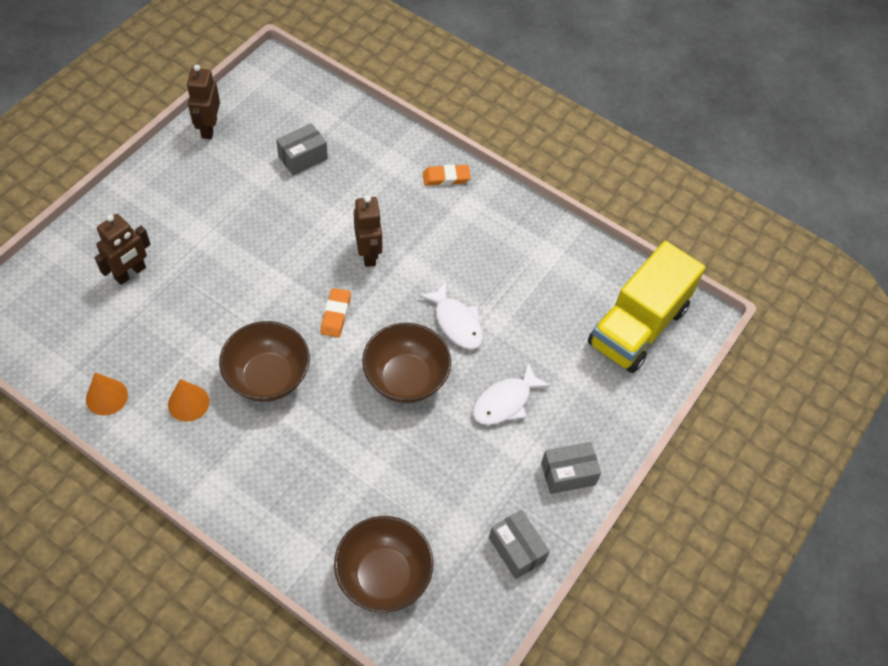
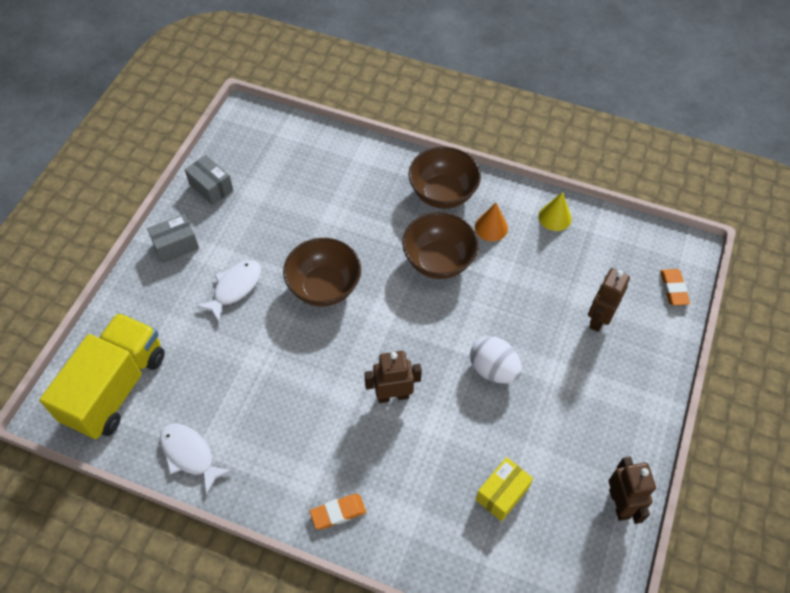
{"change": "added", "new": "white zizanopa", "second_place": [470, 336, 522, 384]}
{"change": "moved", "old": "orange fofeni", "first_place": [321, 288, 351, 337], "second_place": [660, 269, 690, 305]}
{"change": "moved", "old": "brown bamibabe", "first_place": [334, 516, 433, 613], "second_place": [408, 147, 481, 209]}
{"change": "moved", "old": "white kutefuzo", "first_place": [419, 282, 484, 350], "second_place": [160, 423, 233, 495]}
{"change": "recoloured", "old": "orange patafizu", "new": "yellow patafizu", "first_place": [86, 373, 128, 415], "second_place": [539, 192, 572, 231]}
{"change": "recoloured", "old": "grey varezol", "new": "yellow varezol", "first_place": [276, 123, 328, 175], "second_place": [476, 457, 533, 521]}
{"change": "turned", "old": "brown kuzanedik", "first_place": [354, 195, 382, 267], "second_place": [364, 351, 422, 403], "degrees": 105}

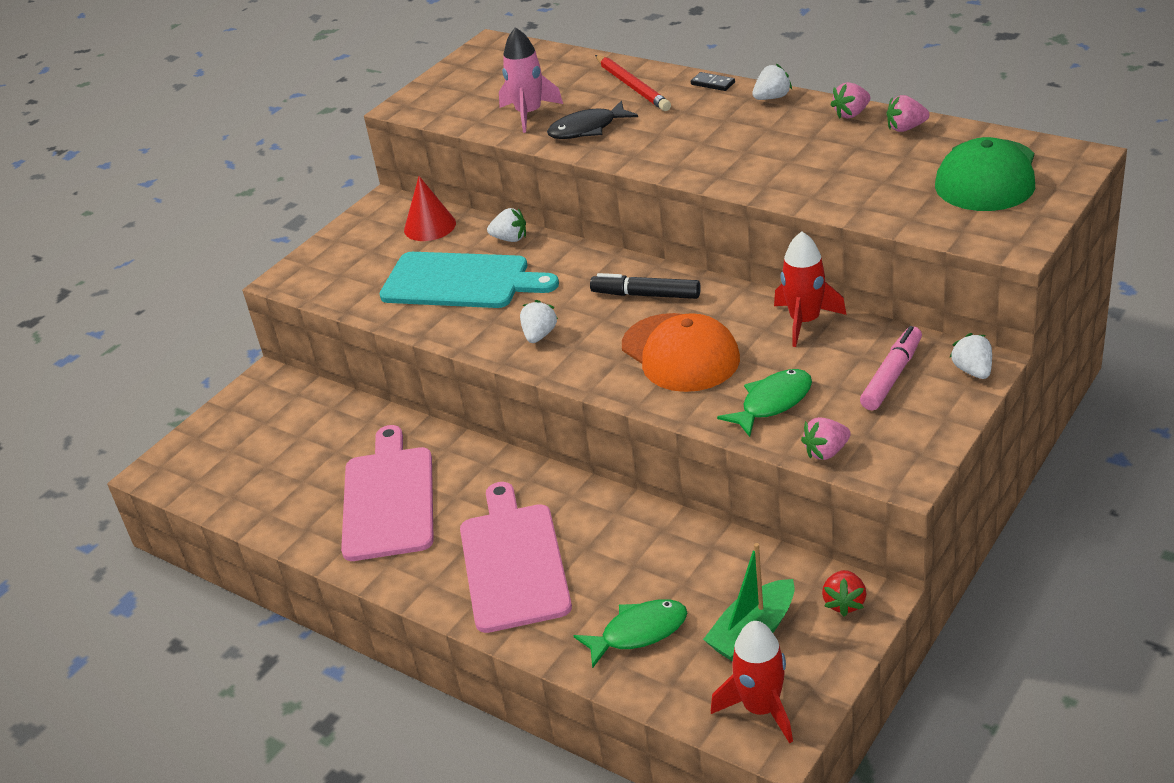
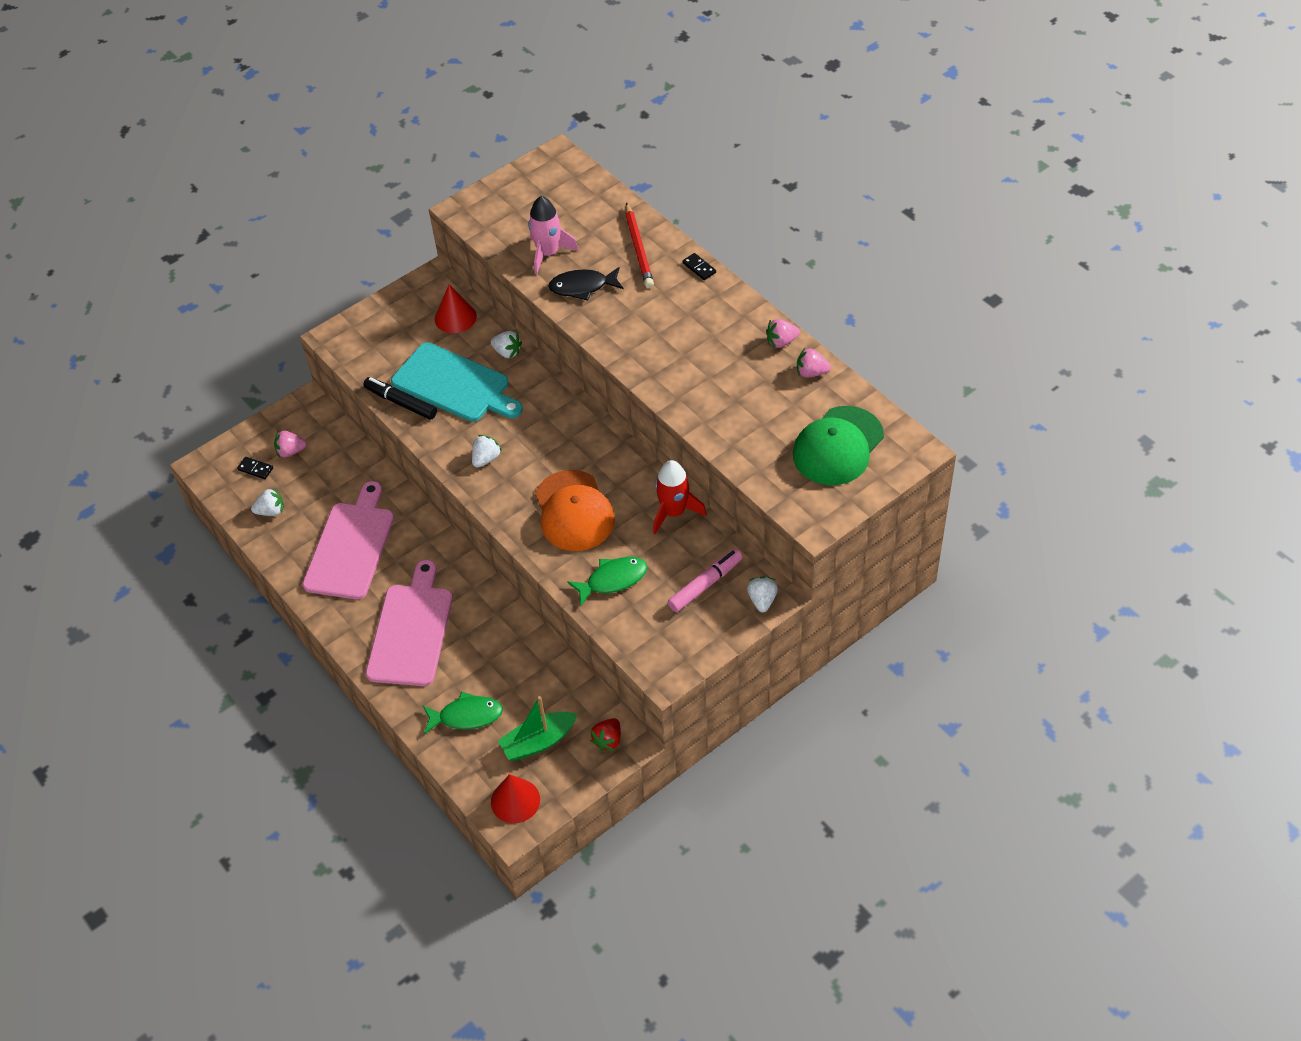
{"change": "added", "new": "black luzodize", "second_place": [237, 457, 273, 479]}
{"change": "moved", "old": "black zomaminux", "first_place": [590, 273, 701, 299], "second_place": [363, 377, 437, 420]}
{"change": "moved", "old": "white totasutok", "first_place": [752, 63, 792, 100], "second_place": [251, 487, 284, 516]}
{"change": "moved", "old": "pink totasutok", "first_place": [801, 417, 851, 460], "second_place": [274, 431, 307, 458]}
{"change": "replaced", "old": "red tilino", "new": "red patafizu", "first_place": [711, 621, 793, 744], "second_place": [491, 774, 540, 823]}

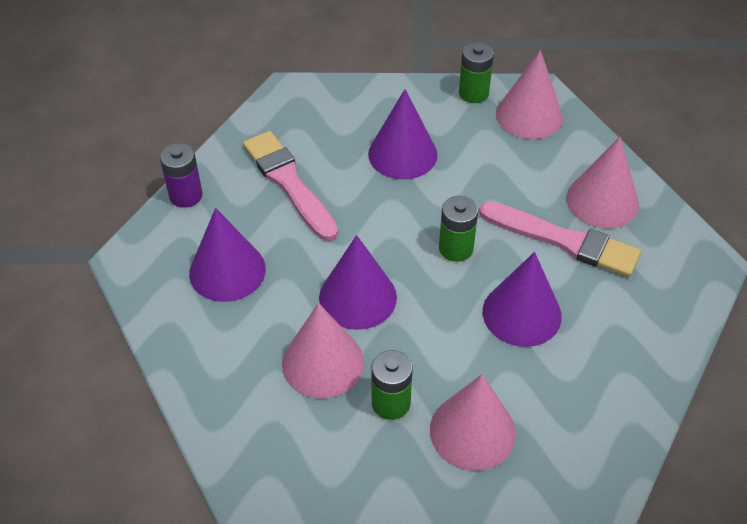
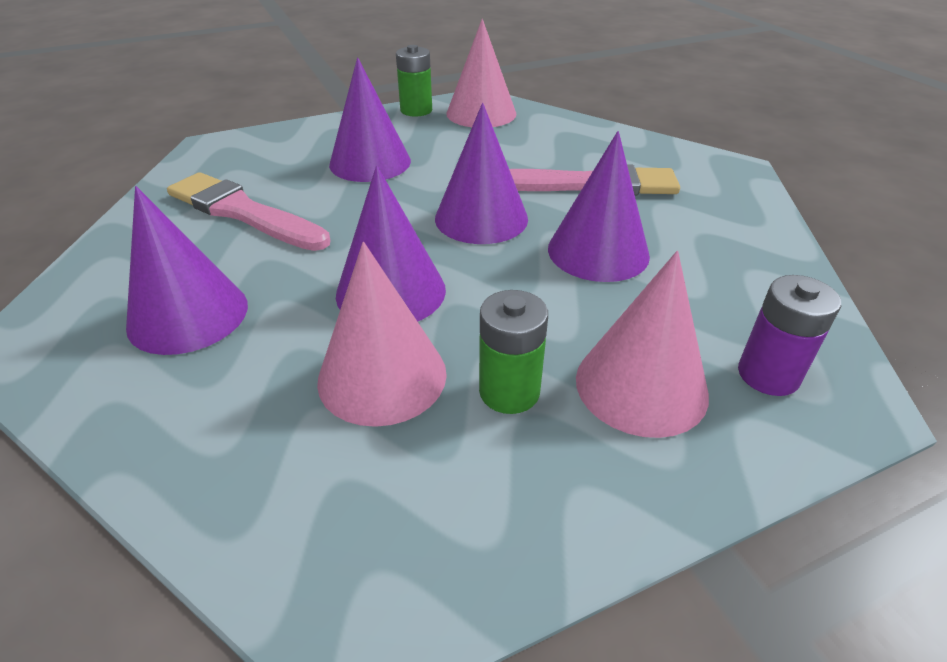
{"change": "removed", "old": "pink patafizu", "first_place": [566, 137, 639, 229]}
{"change": "moved", "old": "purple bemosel", "first_place": [160, 143, 203, 208], "second_place": [738, 275, 841, 396]}
{"change": "replaced", "old": "green bemosel", "new": "purple patafizu", "first_place": [439, 196, 478, 262], "second_place": [435, 103, 528, 244]}

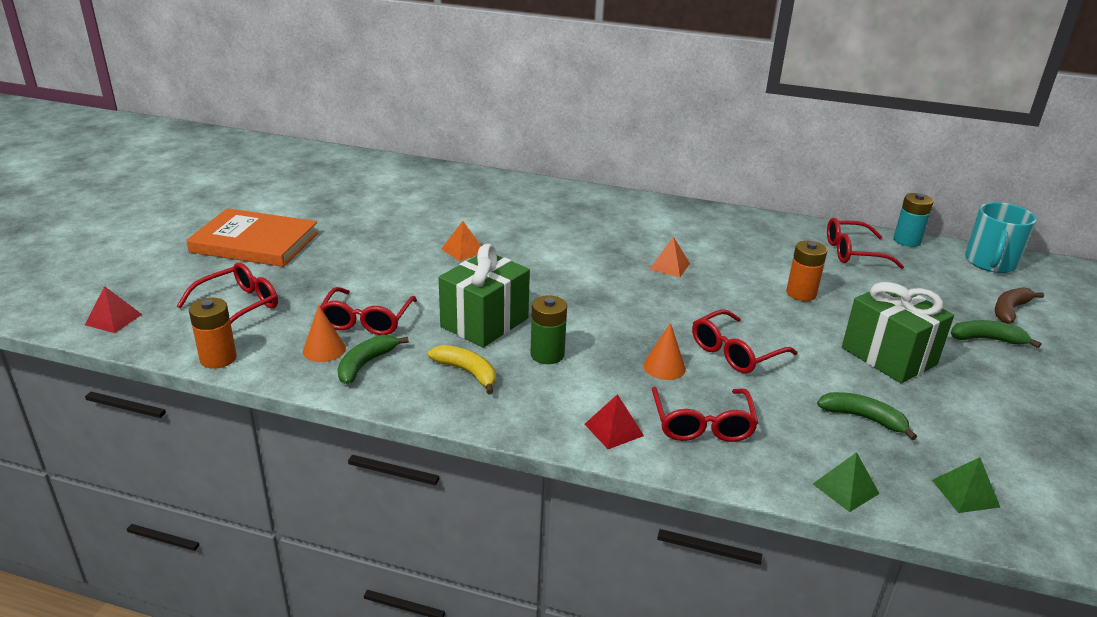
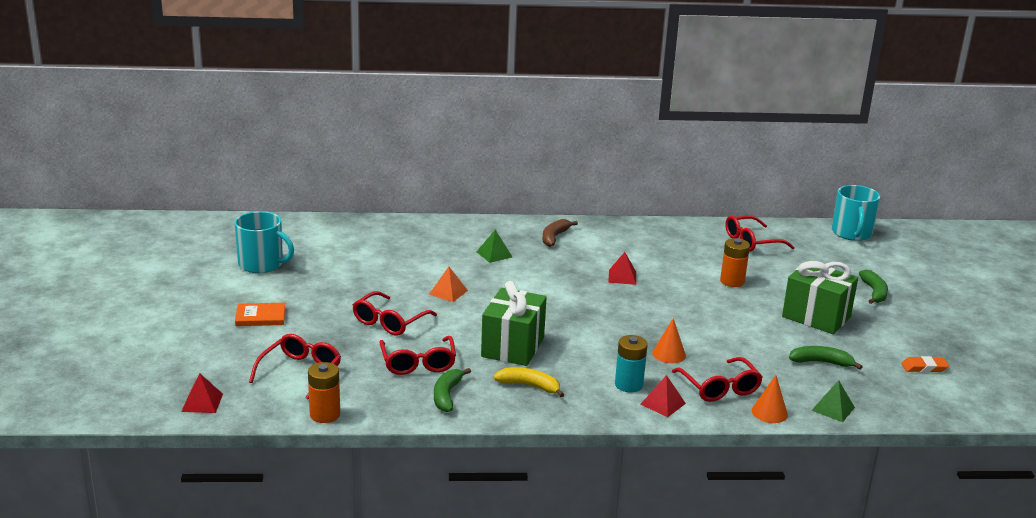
{"change": "removed", "old": "green bemosel", "first_place": [530, 295, 567, 364]}
{"change": "added", "new": "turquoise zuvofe", "second_place": [234, 211, 294, 273]}
{"change": "added", "new": "orange fofeni", "second_place": [901, 356, 949, 373]}
{"change": "moved", "old": "orange patafizu", "first_place": [303, 306, 346, 362], "second_place": [752, 375, 788, 423]}
{"change": "moved", "old": "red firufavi", "first_place": [692, 309, 798, 373], "second_place": [353, 291, 437, 336]}
{"change": "moved", "old": "turquoise bemosel", "first_place": [893, 193, 934, 247], "second_place": [615, 335, 648, 393]}
{"change": "moved", "old": "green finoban", "first_place": [932, 457, 1000, 513], "second_place": [476, 230, 512, 263]}
{"change": "moved", "old": "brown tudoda", "first_place": [995, 287, 1044, 323], "second_place": [543, 219, 578, 247]}
{"change": "recoloured", "old": "orange finoban", "new": "red finoban", "first_place": [649, 236, 690, 277], "second_place": [608, 252, 636, 285]}
{"change": "turned", "old": "green tudoda", "first_place": [951, 320, 1041, 348], "second_place": [859, 270, 888, 304], "degrees": 105}
{"change": "resized", "old": "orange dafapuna", "first_place": [186, 208, 318, 267], "second_place": [235, 303, 285, 326], "factor": 0.49}

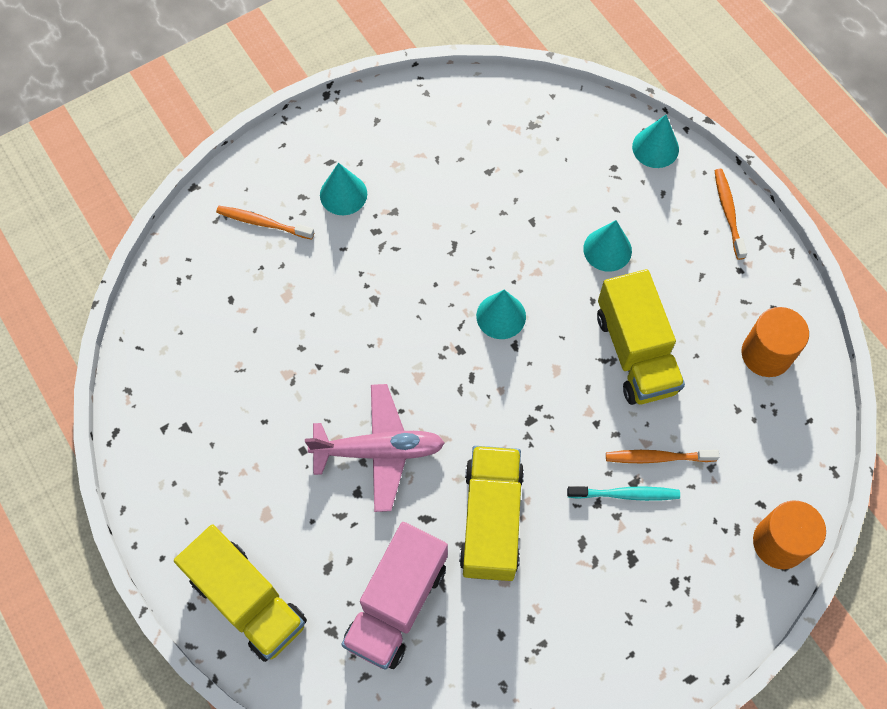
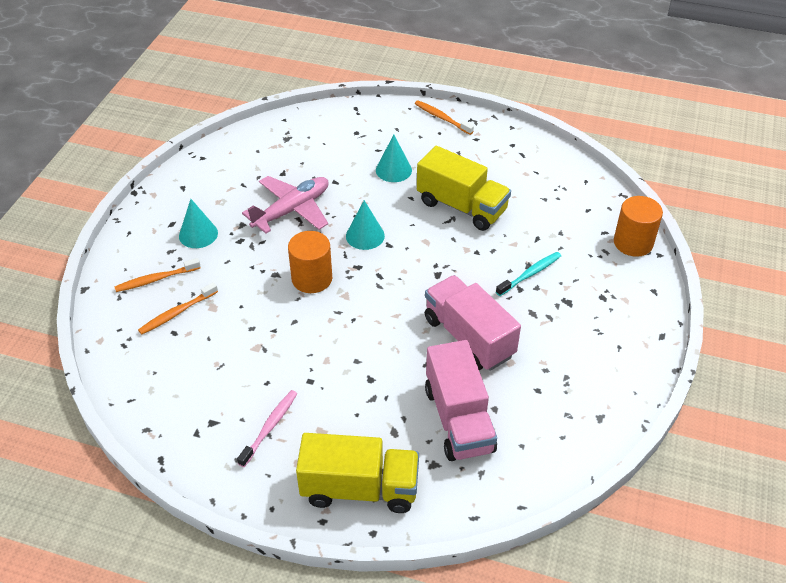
{"change": "removed", "old": "turquoise patafizu", "first_place": [632, 115, 679, 168]}
{"change": "added", "new": "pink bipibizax", "second_place": [237, 390, 297, 467]}
{"change": "moved", "old": "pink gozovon", "first_place": [305, 384, 445, 512], "second_place": [242, 176, 329, 234]}
{"change": "moved", "old": "orange bipibizax", "first_place": [606, 450, 719, 463], "second_place": [138, 282, 218, 335]}
{"change": "moved", "old": "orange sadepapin", "first_place": [741, 307, 809, 377], "second_place": [288, 231, 332, 293]}
{"change": "recoloured", "old": "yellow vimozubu", "new": "pink vimozubu", "first_place": [459, 446, 524, 581], "second_place": [425, 275, 521, 371]}

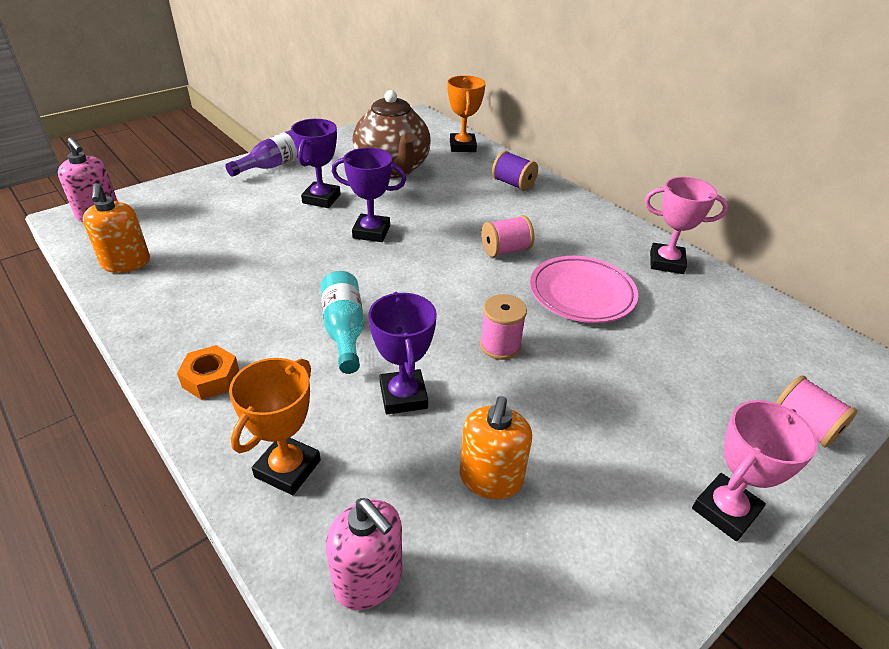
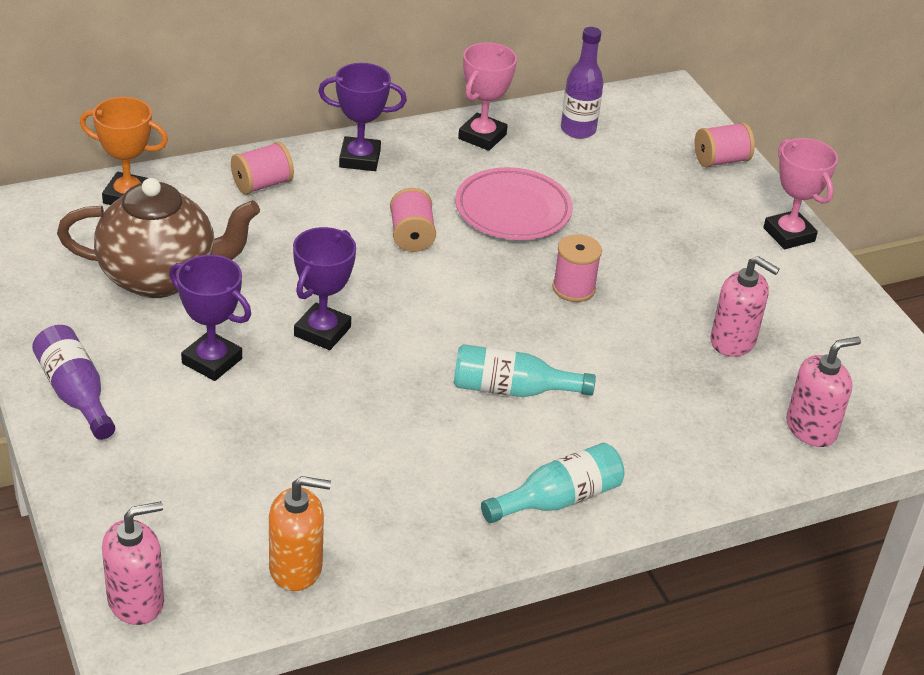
{"change": "removed", "old": "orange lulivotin", "first_place": [229, 358, 321, 495]}
{"change": "added", "new": "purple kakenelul", "second_place": [561, 27, 604, 139]}
{"change": "moved", "old": "purple lulivotin", "first_place": [368, 292, 437, 414], "second_place": [318, 63, 407, 171]}
{"change": "replaced", "old": "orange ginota", "new": "turquoise kakenelul", "first_place": [177, 345, 239, 400], "second_place": [481, 443, 624, 523]}
{"change": "recoloured", "old": "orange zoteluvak", "new": "pink zoteluvak", "first_place": [459, 396, 532, 499], "second_place": [710, 256, 780, 357]}
{"change": "recoloured", "old": "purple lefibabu", "new": "pink lefibabu", "first_place": [492, 151, 538, 191], "second_place": [231, 142, 294, 195]}

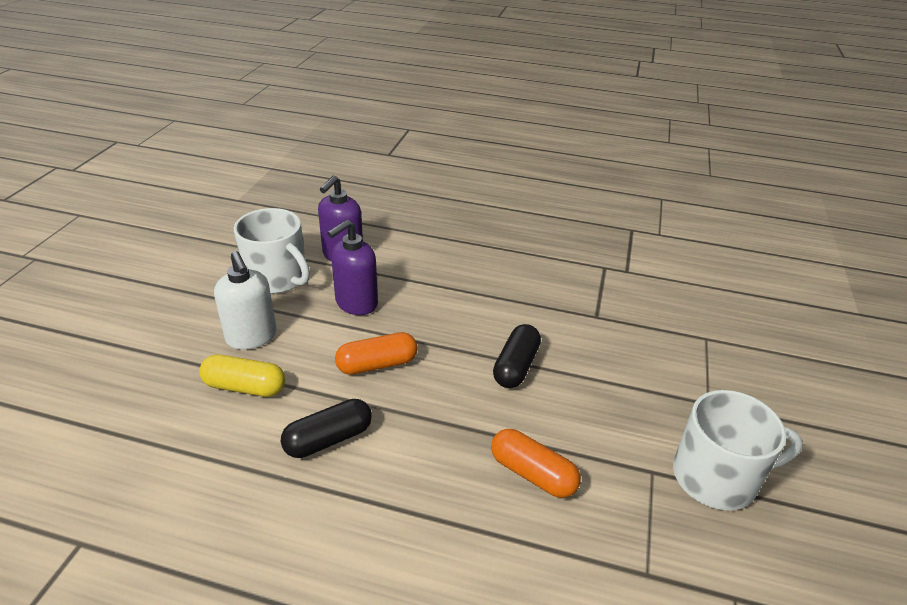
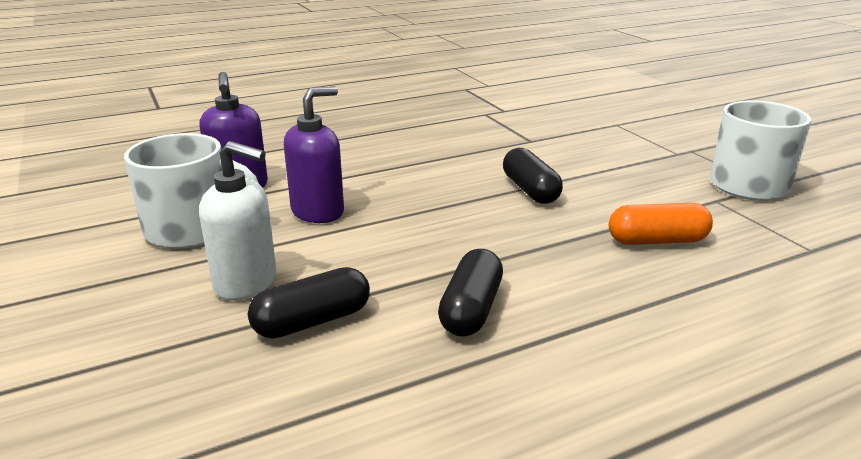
{"change": "removed", "old": "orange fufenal", "first_place": [335, 332, 418, 375]}
{"change": "recoloured", "old": "yellow fufenal", "new": "black fufenal", "first_place": [199, 355, 285, 397], "second_place": [248, 267, 370, 338]}
{"change": "turned", "old": "purple zoteluvak", "first_place": [327, 219, 378, 315], "second_place": [284, 86, 344, 223], "degrees": -135}

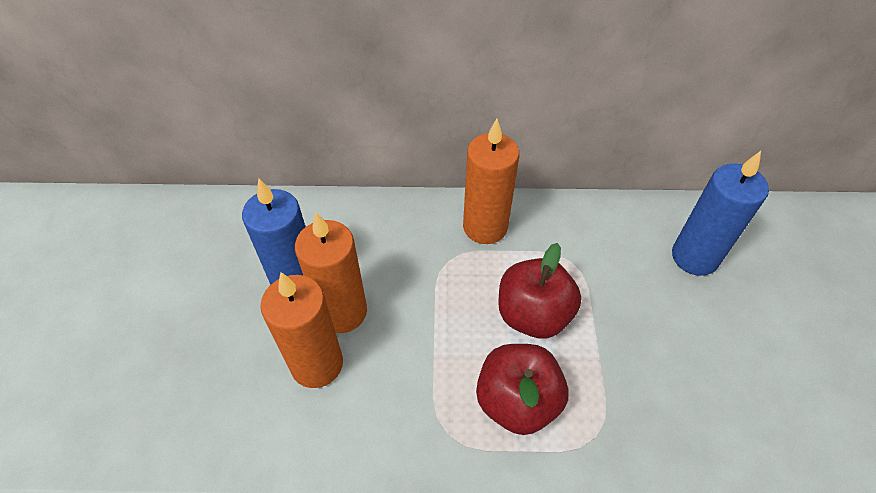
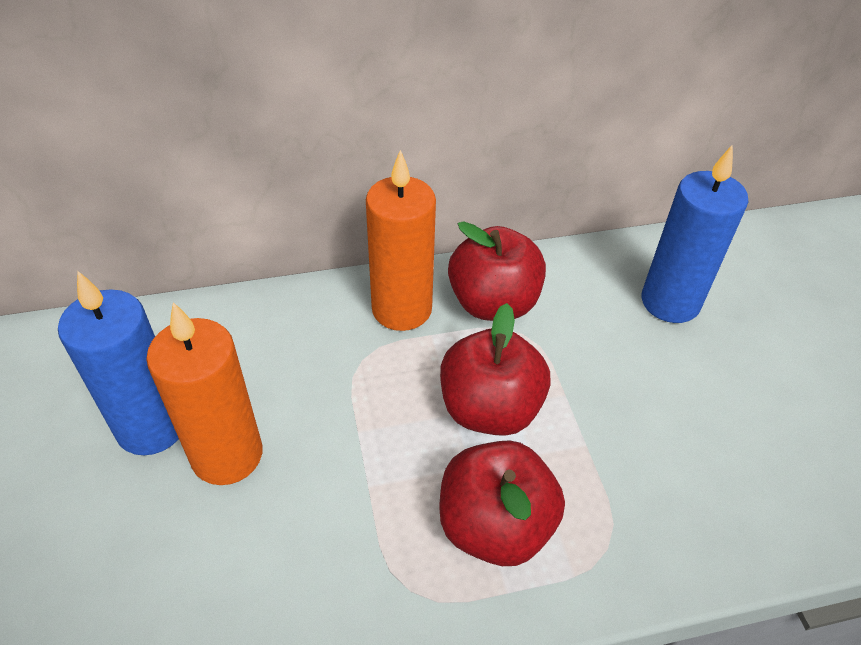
{"change": "removed", "old": "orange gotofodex", "first_place": [260, 272, 343, 388]}
{"change": "added", "new": "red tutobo", "second_place": [448, 221, 546, 321]}

